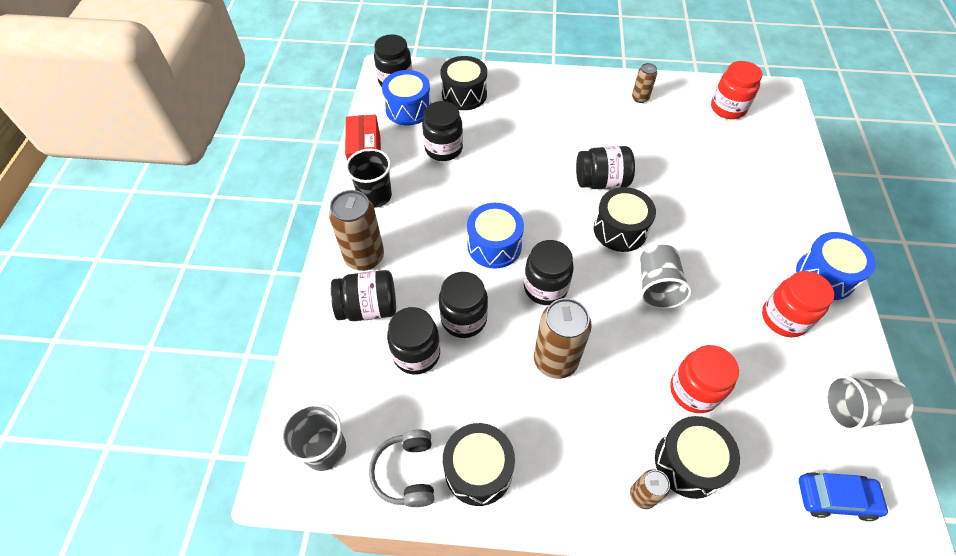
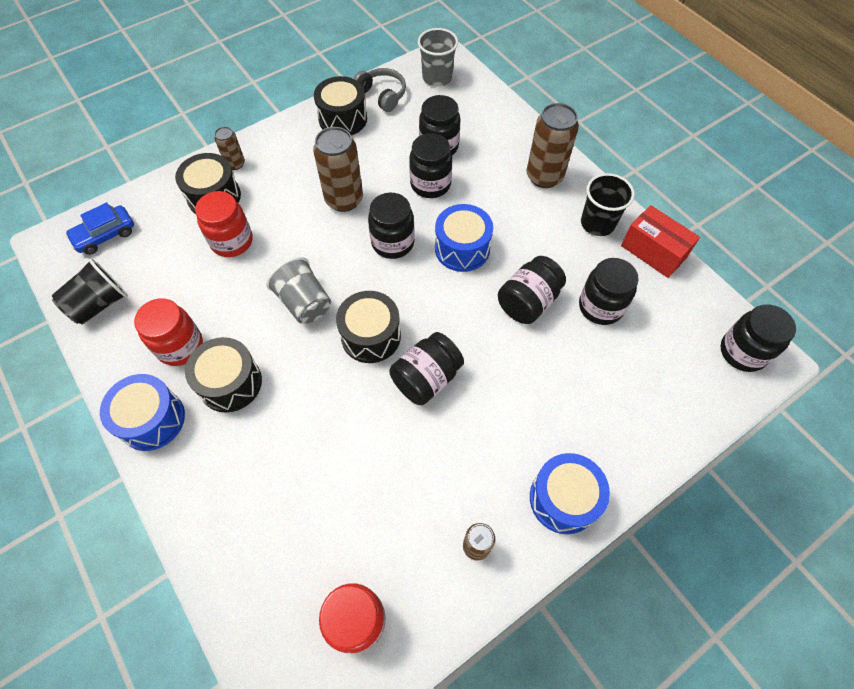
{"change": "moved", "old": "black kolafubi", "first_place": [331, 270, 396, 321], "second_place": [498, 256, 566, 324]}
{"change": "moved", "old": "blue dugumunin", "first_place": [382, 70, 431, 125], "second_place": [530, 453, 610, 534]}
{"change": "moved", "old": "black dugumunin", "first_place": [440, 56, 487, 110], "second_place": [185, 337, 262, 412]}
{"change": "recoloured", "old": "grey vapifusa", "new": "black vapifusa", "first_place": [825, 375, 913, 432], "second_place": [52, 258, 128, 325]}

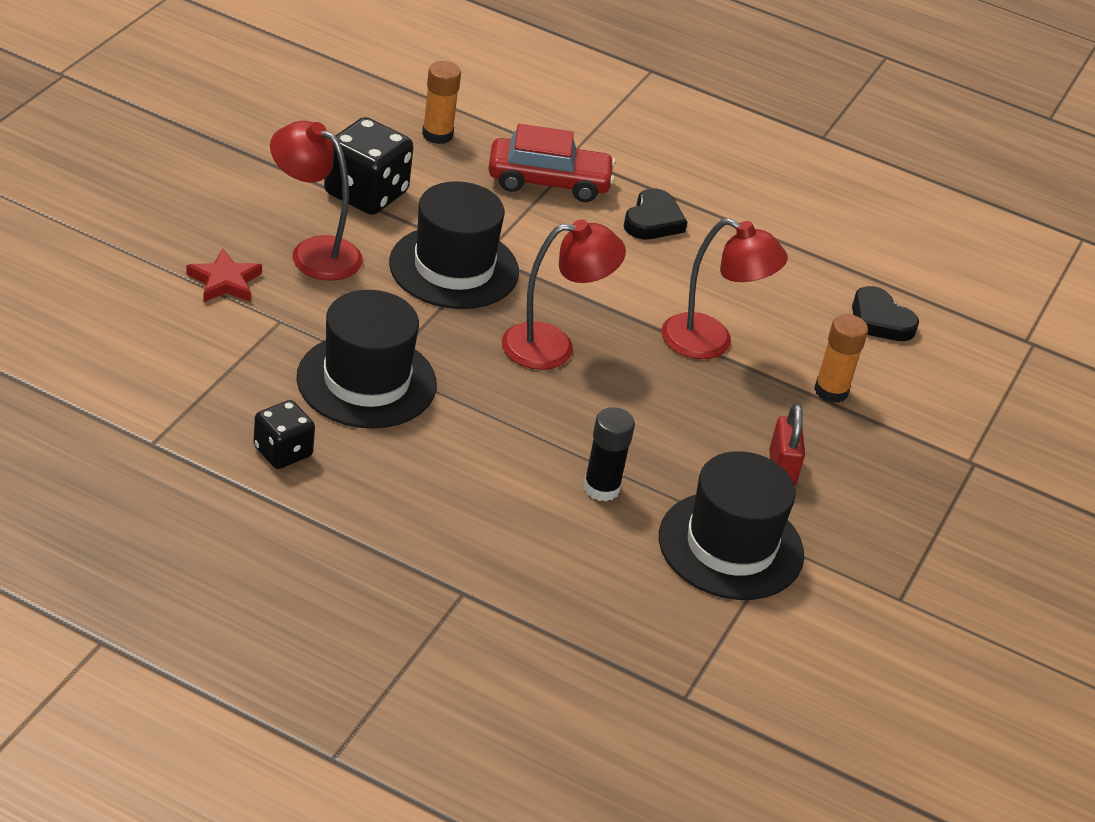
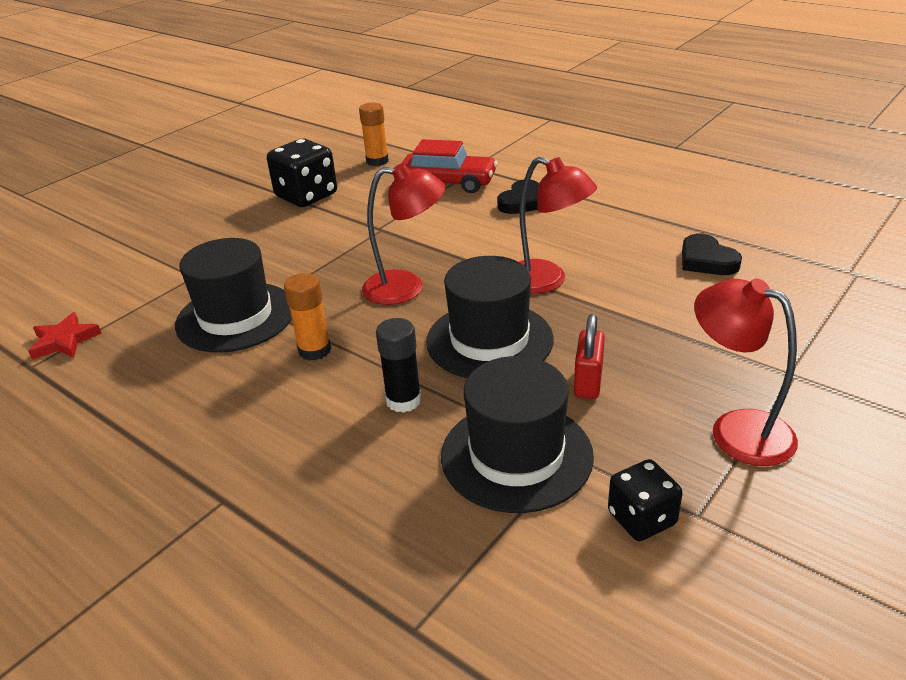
{"change": "moved", "old": "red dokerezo", "first_place": [186, 249, 262, 303], "second_place": [28, 312, 102, 360]}
{"change": "moved", "old": "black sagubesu", "first_place": [253, 400, 315, 469], "second_place": [608, 459, 683, 541]}
{"change": "moved", "old": "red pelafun", "first_place": [270, 121, 363, 281], "second_place": [694, 278, 798, 466]}
{"change": "moved", "old": "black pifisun", "first_place": [389, 181, 519, 309], "second_place": [426, 256, 554, 378]}
{"change": "moved", "old": "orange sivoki", "first_place": [814, 314, 868, 403], "second_place": [284, 273, 331, 361]}

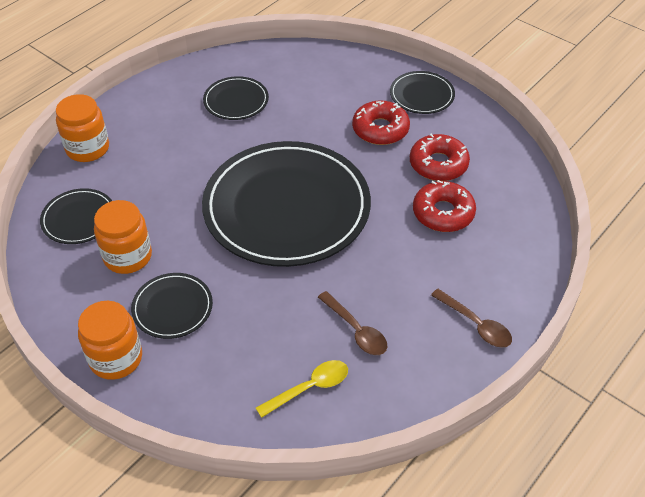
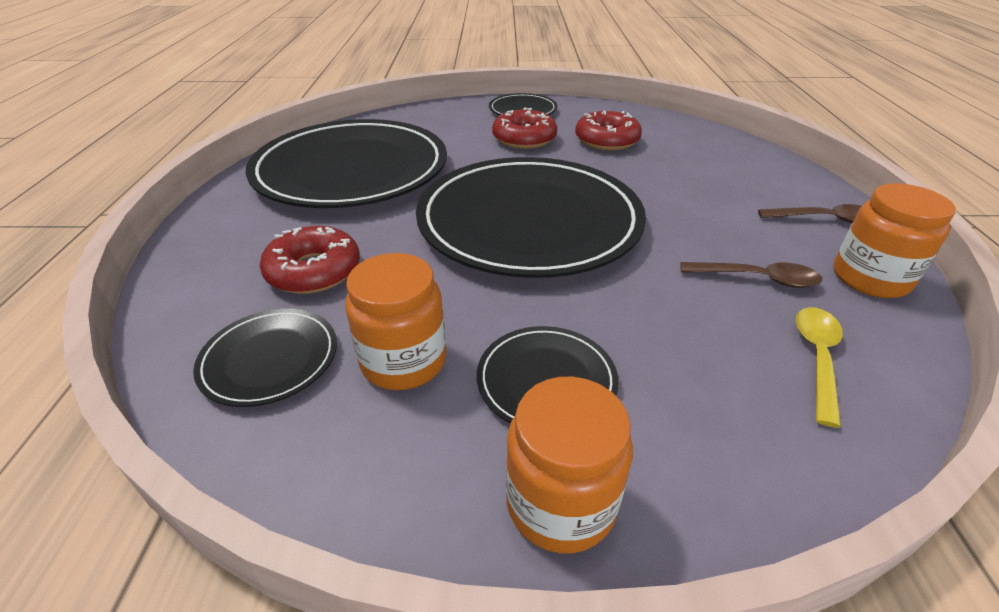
{"change": "moved", "old": "orange kolafubi", "first_place": [56, 94, 109, 162], "second_place": [833, 183, 956, 298]}
{"change": "moved", "old": "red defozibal", "first_place": [413, 180, 476, 232], "second_place": [260, 226, 360, 294]}
{"change": "resized", "old": "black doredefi", "first_place": [203, 76, 269, 120], "second_place": [246, 119, 447, 208], "factor": 2.28}

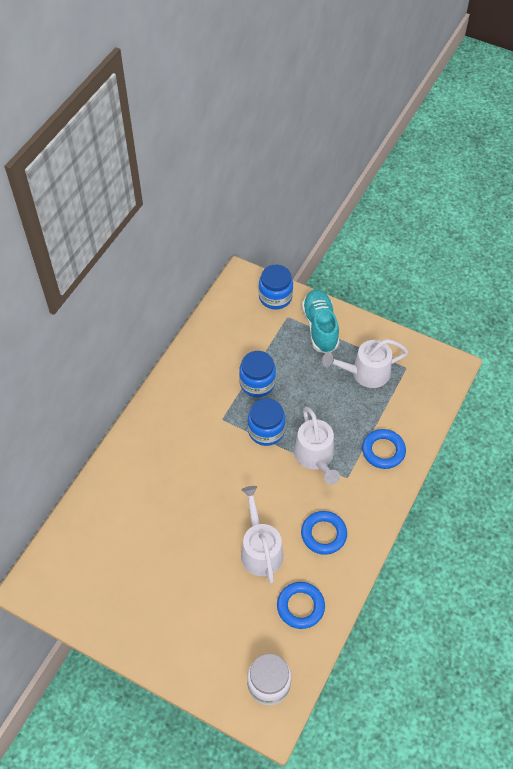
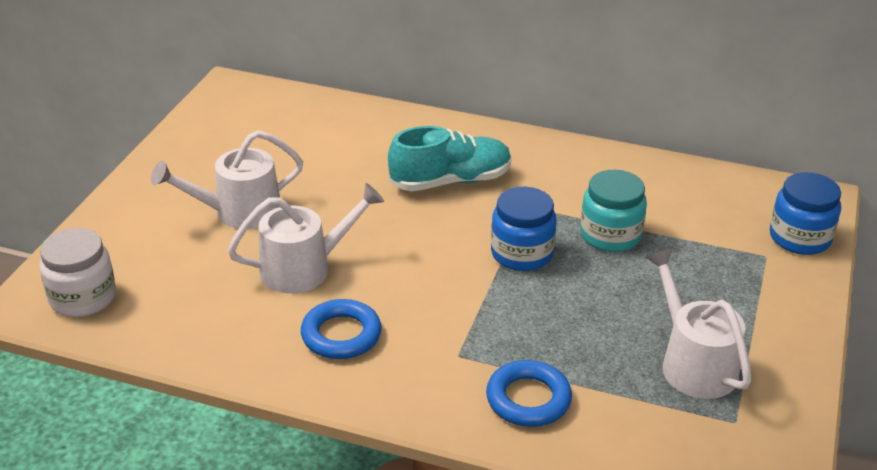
{"change": "removed", "old": "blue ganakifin", "first_place": [277, 582, 325, 629]}
{"change": "moved", "old": "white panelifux", "first_place": [294, 407, 340, 485], "second_place": [151, 130, 303, 229]}
{"change": "moved", "old": "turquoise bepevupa", "first_place": [302, 289, 339, 353], "second_place": [388, 126, 512, 191]}
{"change": "recoloured", "old": "blue kolafubi", "new": "turquoise kolafubi", "first_place": [239, 351, 276, 397], "second_place": [580, 170, 647, 252]}

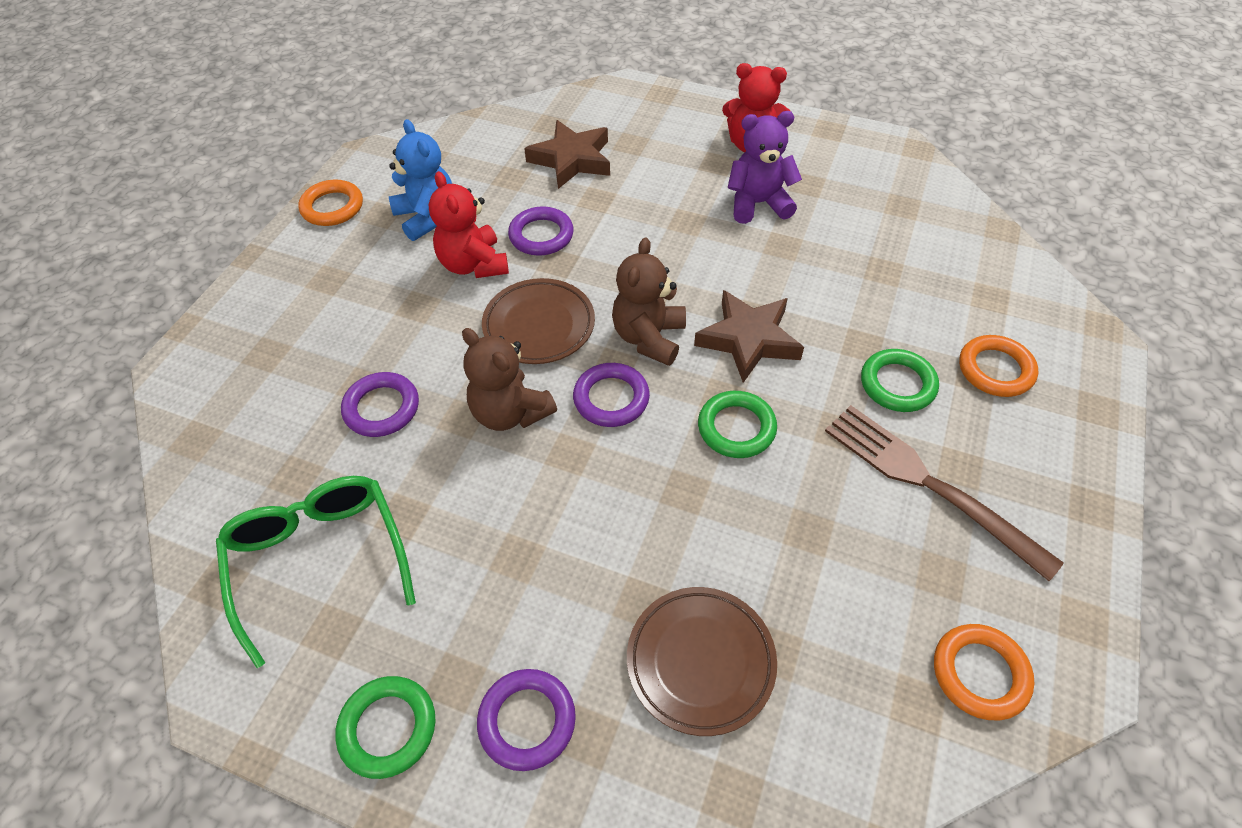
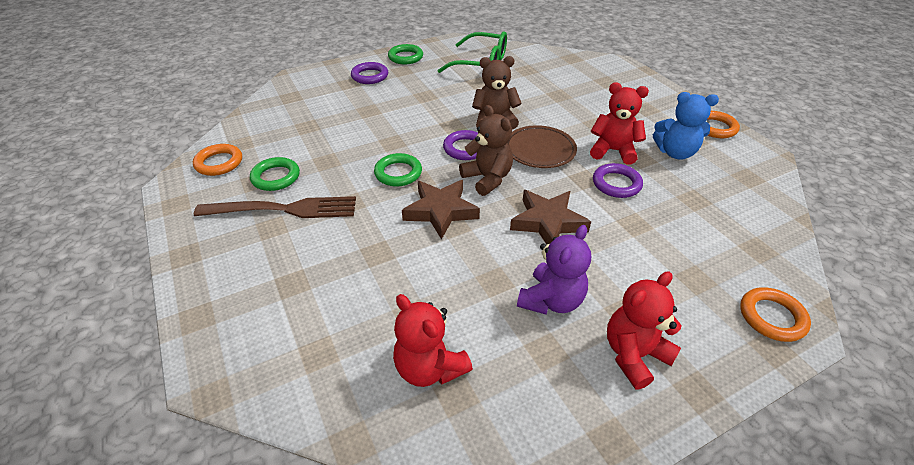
{"change": "removed", "old": "purple ganakifin", "first_place": [341, 372, 419, 437]}
{"change": "removed", "old": "brown doredefi", "first_place": [627, 587, 777, 736]}
{"change": "added", "new": "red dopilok", "second_place": [393, 294, 473, 387]}
{"change": "moved", "old": "brown dokerezo", "first_place": [524, 120, 610, 189], "second_place": [510, 190, 591, 244]}
{"change": "moved", "old": "green ganakifin", "first_place": [861, 349, 939, 412], "second_place": [250, 157, 300, 191]}
{"change": "moved", "old": "orange ganakifin", "first_place": [959, 335, 1038, 397], "second_place": [740, 287, 811, 342]}

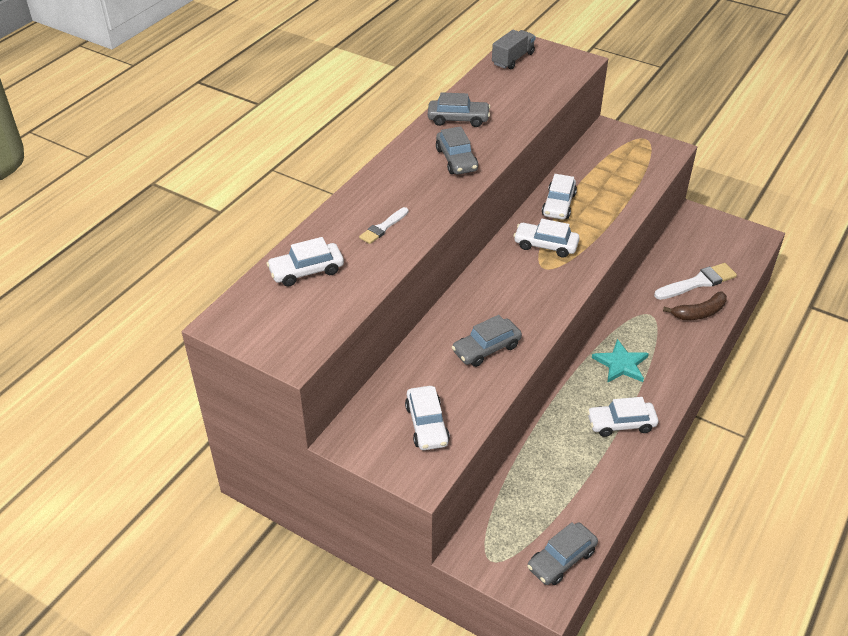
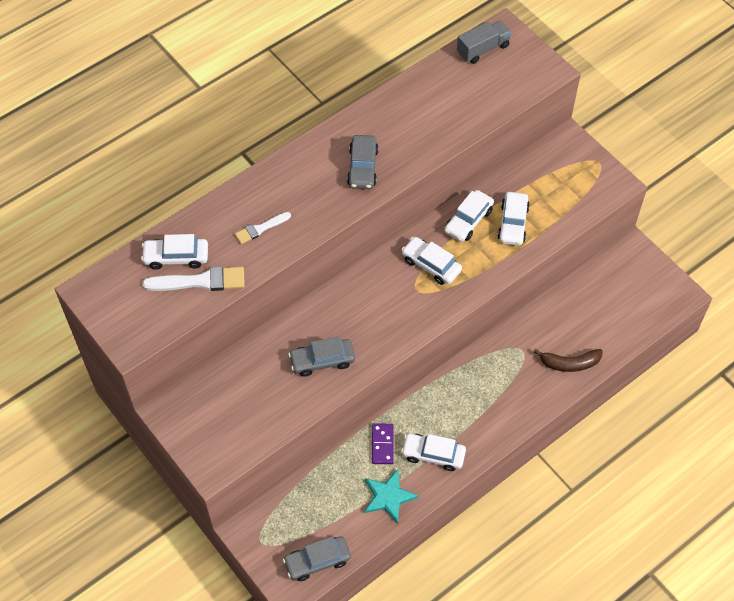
{"change": "removed", "old": "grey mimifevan", "first_place": [428, 92, 490, 127]}
{"change": "added", "new": "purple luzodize", "second_place": [372, 424, 394, 464]}
{"change": "moved", "old": "white mimifevan", "first_place": [405, 386, 450, 450], "second_place": [497, 192, 530, 246]}
{"change": "moved", "old": "turquoise dokerezo", "first_place": [592, 339, 649, 383], "second_place": [364, 469, 419, 524]}
{"change": "moved", "old": "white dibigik", "first_place": [654, 263, 737, 300], "second_place": [143, 267, 245, 291]}

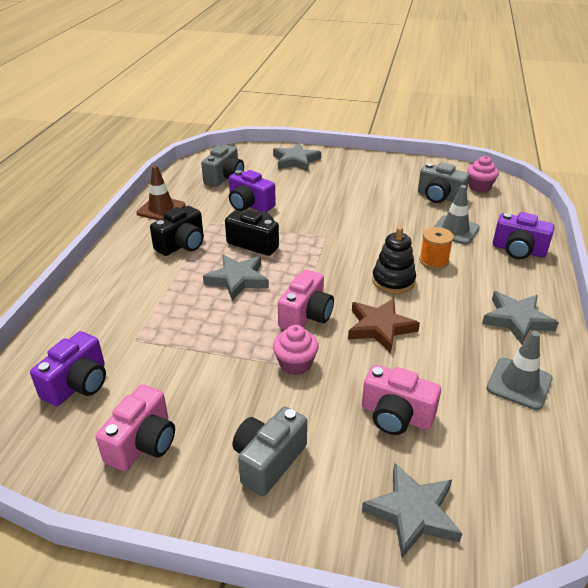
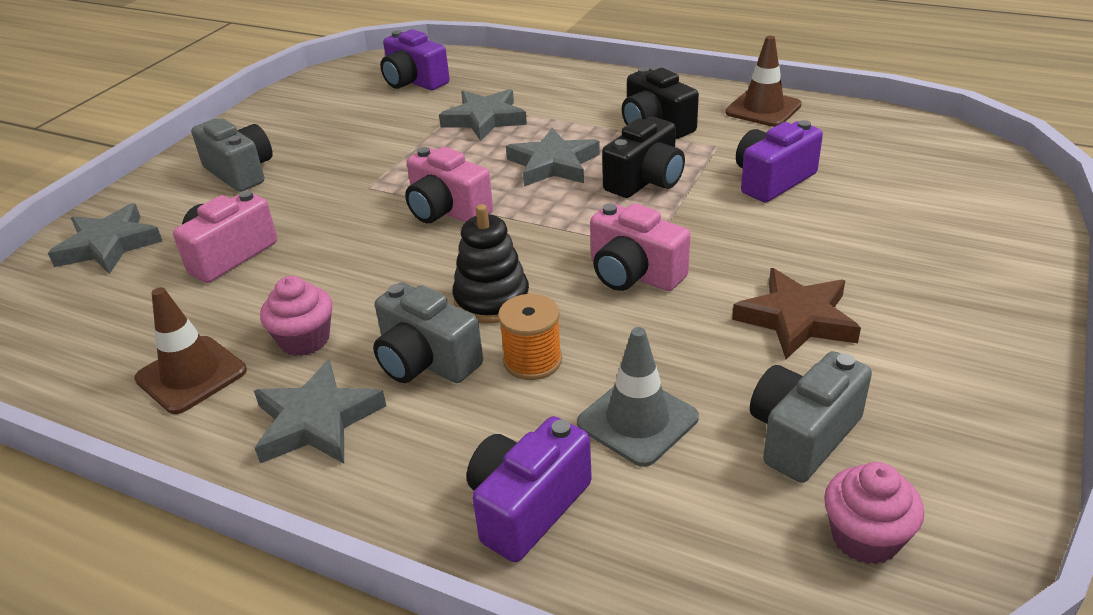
{"change": "moved", "old": "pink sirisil", "first_place": [95, 384, 175, 471], "second_place": [590, 203, 690, 291]}
{"change": "moved", "old": "grey sirisil", "first_place": [201, 145, 244, 187], "second_place": [373, 282, 483, 383]}
{"change": "moved", "old": "grey dokerezo", "first_place": [273, 143, 321, 171], "second_place": [439, 89, 527, 141]}
{"change": "moved", "old": "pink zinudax", "first_place": [273, 325, 319, 375], "second_place": [260, 276, 332, 356]}
{"change": "moved", "old": "brown dokerezo", "first_place": [348, 298, 420, 353], "second_place": [732, 268, 861, 359]}
{"change": "recoloured", "old": "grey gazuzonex", "new": "brown gazuzonex", "first_place": [486, 331, 553, 410], "second_place": [134, 287, 247, 414]}

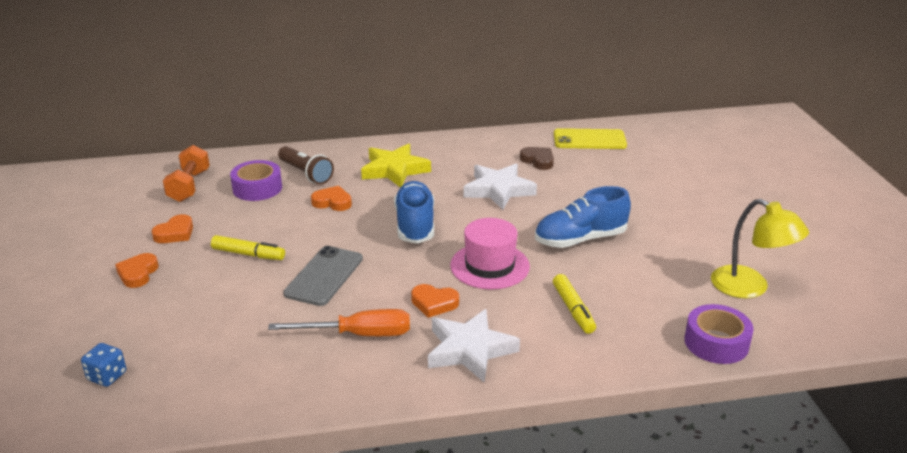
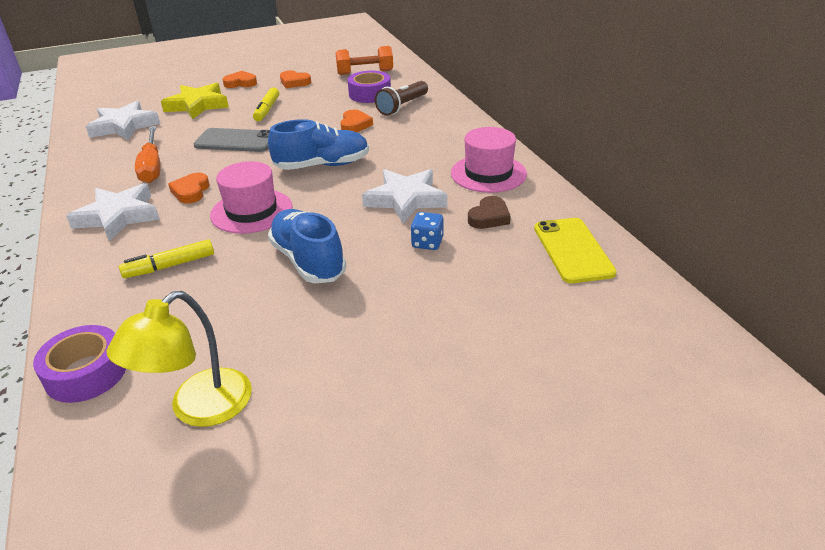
{"change": "added", "new": "white dokerezo", "second_place": [86, 101, 160, 140]}
{"change": "added", "new": "pink pifisun", "second_place": [451, 127, 527, 193]}
{"change": "moved", "old": "blue sagubesu", "first_place": [81, 343, 126, 387], "second_place": [411, 212, 444, 250]}
{"change": "moved", "old": "yellow dokerezo", "first_place": [361, 144, 431, 188], "second_place": [161, 83, 229, 119]}

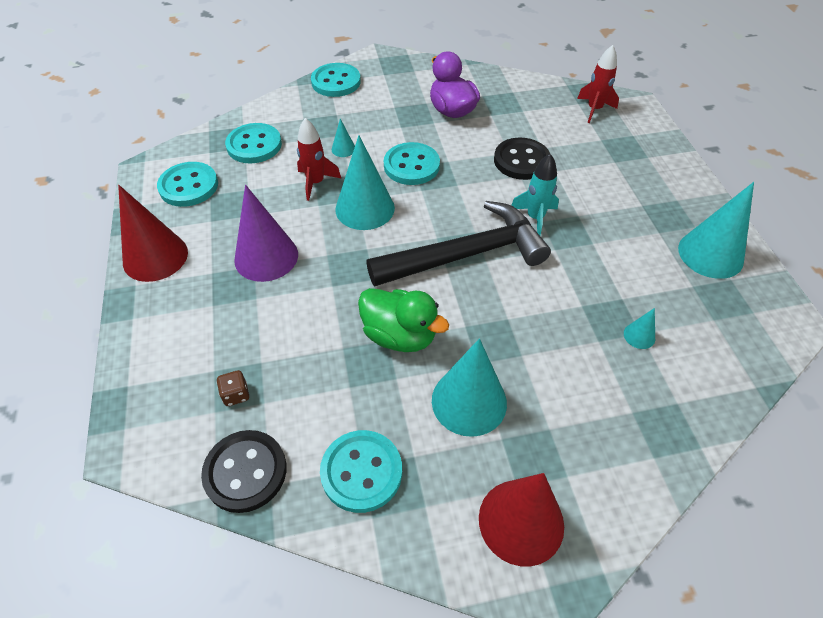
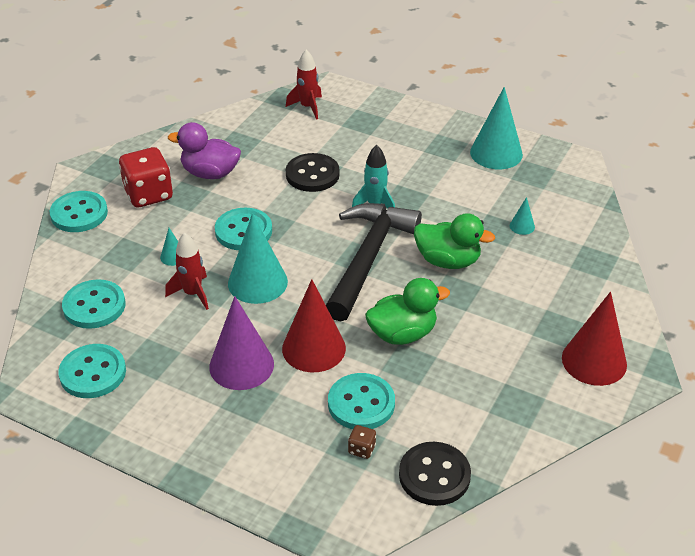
{"change": "removed", "old": "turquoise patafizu", "first_place": [432, 339, 507, 437]}
{"change": "added", "new": "red sagubesu", "second_place": [119, 147, 173, 207]}
{"change": "added", "new": "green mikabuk", "second_place": [414, 213, 495, 269]}
{"change": "moved", "old": "red patafizu", "first_place": [118, 185, 188, 282], "second_place": [282, 279, 346, 372]}
{"change": "moved", "old": "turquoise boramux", "first_place": [320, 430, 402, 513], "second_place": [328, 373, 395, 429]}

